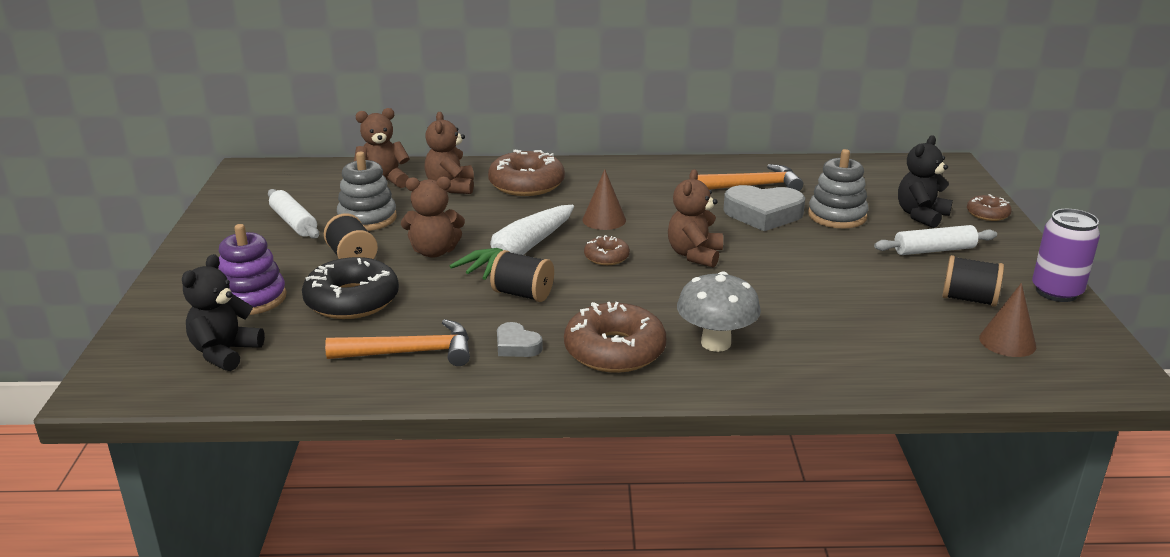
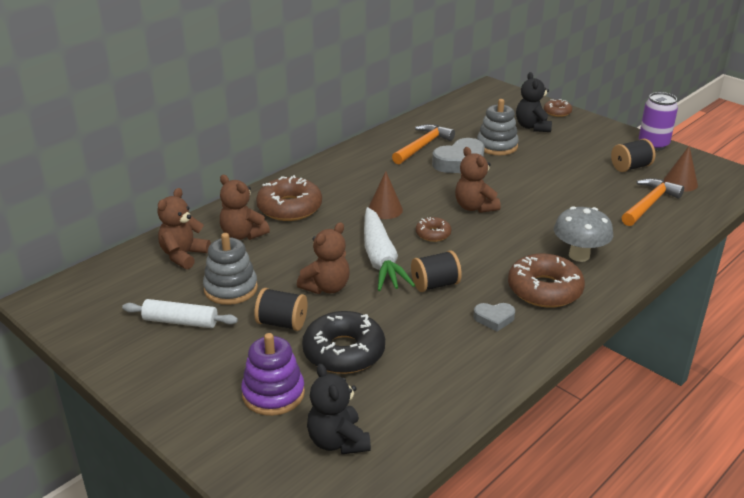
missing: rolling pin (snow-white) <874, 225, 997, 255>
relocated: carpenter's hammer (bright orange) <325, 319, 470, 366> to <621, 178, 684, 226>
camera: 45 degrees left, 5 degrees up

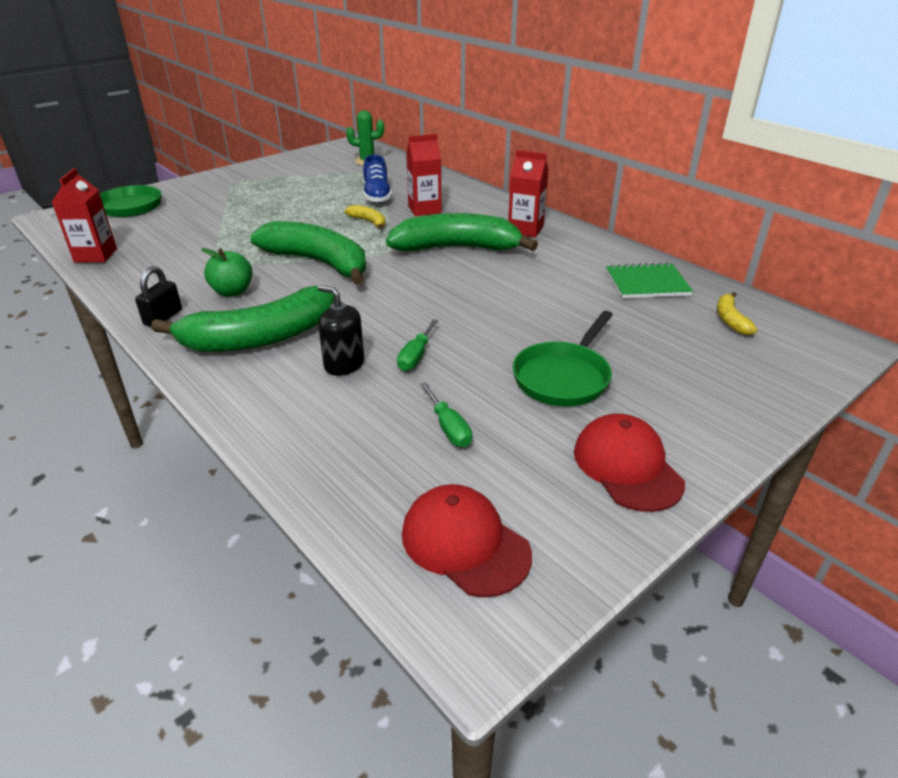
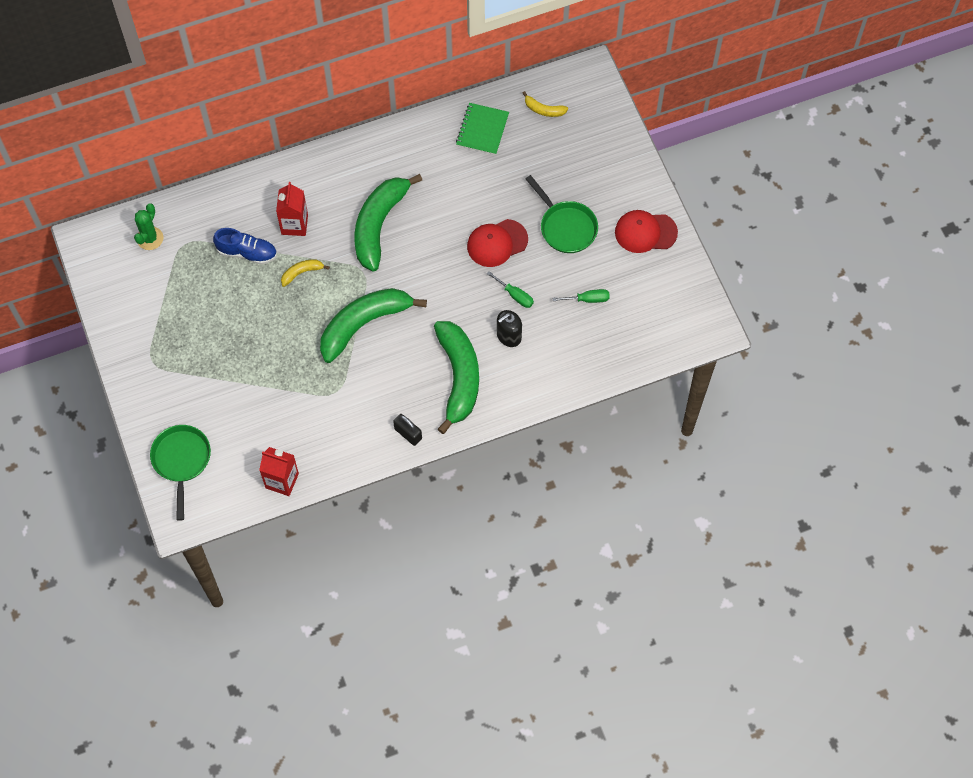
missing: apple fruit (emerald) <201, 248, 252, 297>; milk carton (red) <508, 150, 549, 238>
relocated: baseball cap (red) <402, 484, 532, 597> to <467, 219, 528, 267>
camera: 70 degrees left, 30 degrees up

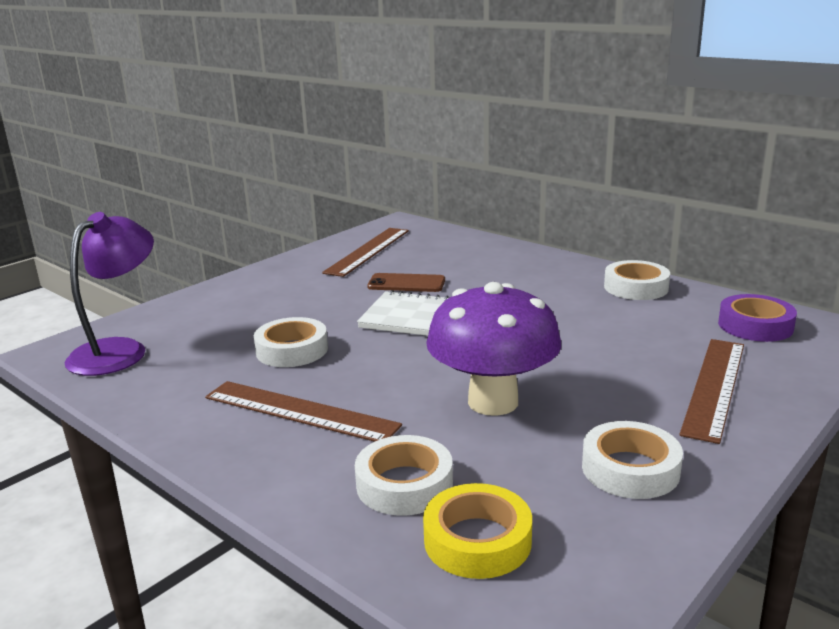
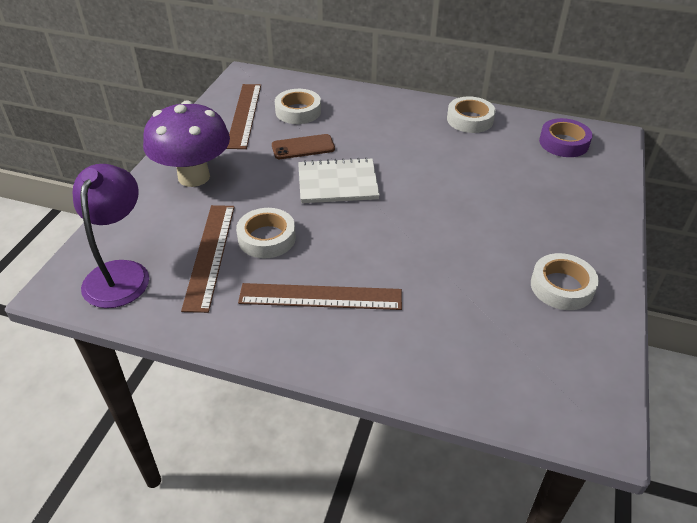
missing: sticky tape (yellow) <423, 483, 532, 579>
relocated: sticky tape (snow-white) <355, 435, 453, 516> to <275, 89, 321, 124>; toadstool (violet) <426, 282, 561, 416> to <143, 100, 230, 187>; straightedge (brown) <680, 339, 744, 444> to <181, 205, 234, 313>
camera: 25 degrees left, 20 degrees up

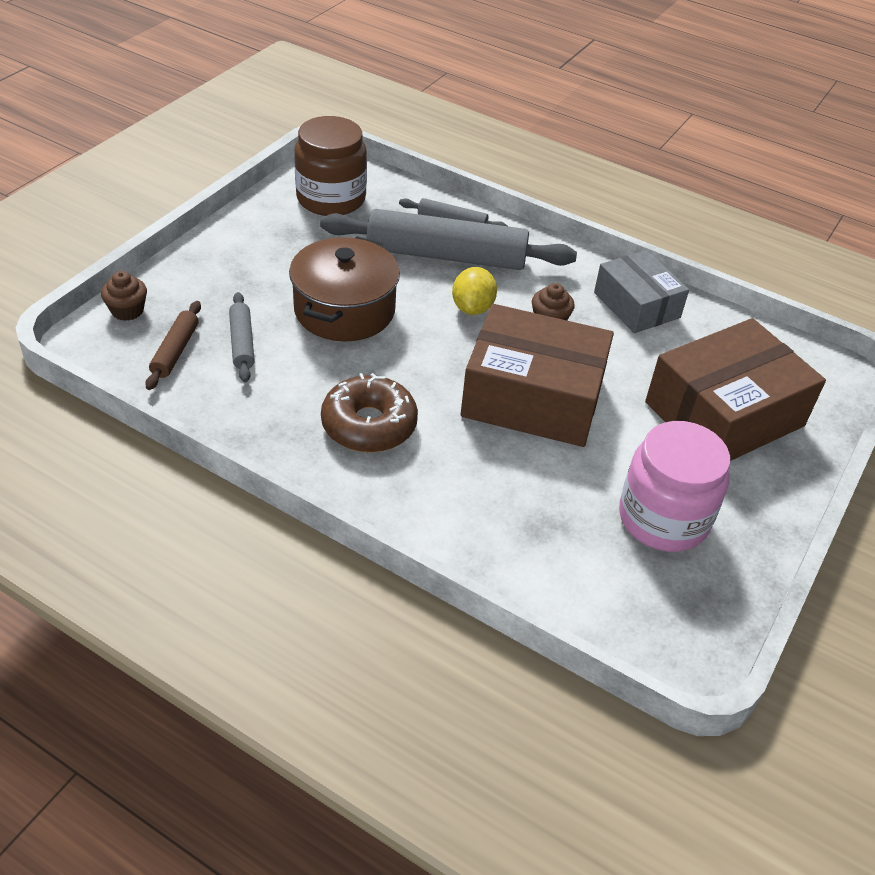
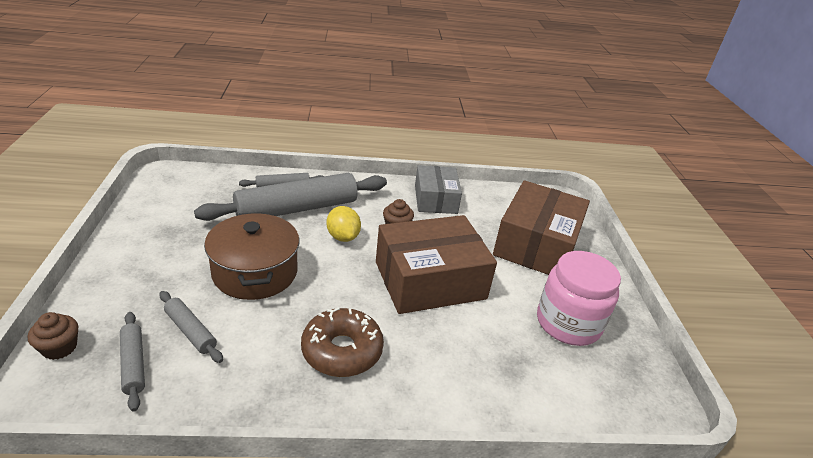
missing: preserve jar (brown) <294, 116, 367, 216>
colour: rolling pin (brown) <145, 301, 201, 390> to rolling pin (grey) <120, 312, 145, 412>
spun: package (grey) <594, 250, 689, 333> = <415, 165, 462, 214> 60 degrees clockwise
camera: 35 degrees left, 10 degrees down

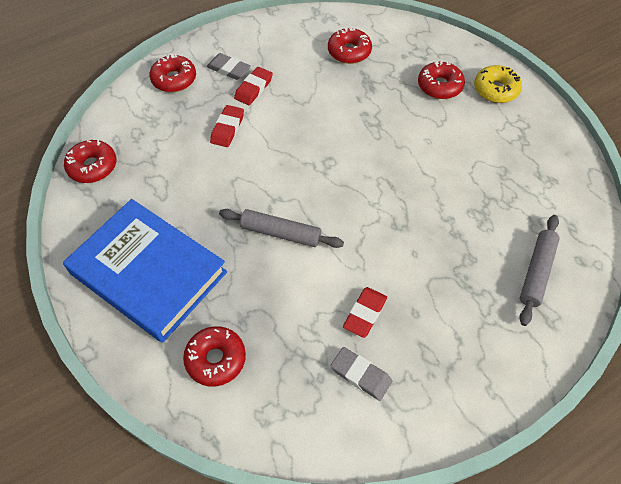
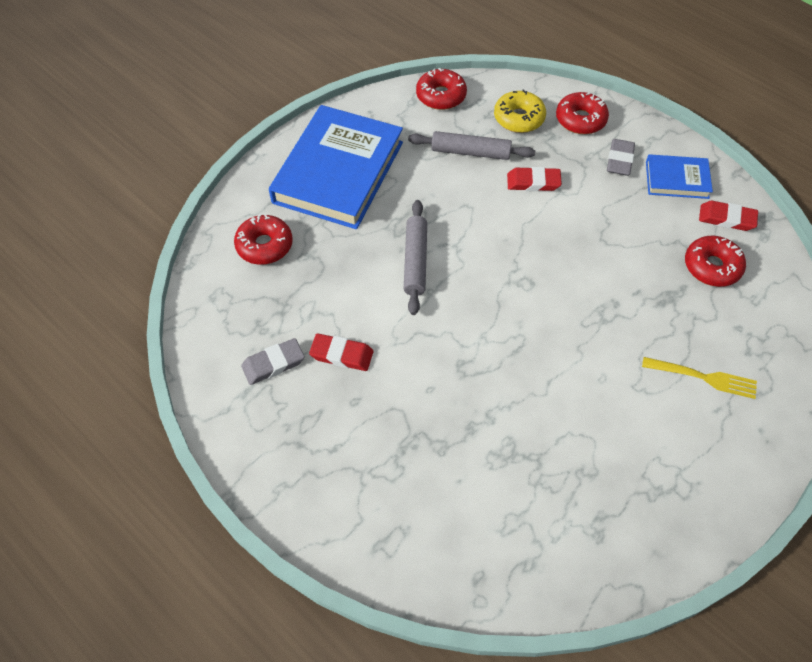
appeared: hardback (cobalt) <646, 154, 713, 199>
relocated: pencil eraser (red) <234, 67, 273, 105> to <699, 201, 758, 231>; glazed donut (yellow) <474, 65, 522, 103> to <494, 89, 546, 133>; rolling pin (grey) <519, 215, 560, 326> to <408, 131, 535, 160>
exchanged: glazed donut (red) <418, 61, 465, 99> to fork (yellow) <642, 357, 757, 399>
spun: pencil eraser (grey) <331, 347, 392, 401> = <241, 338, 305, 385> 45 degrees clockwise
camera: 75 degrees right, 0 degrees up

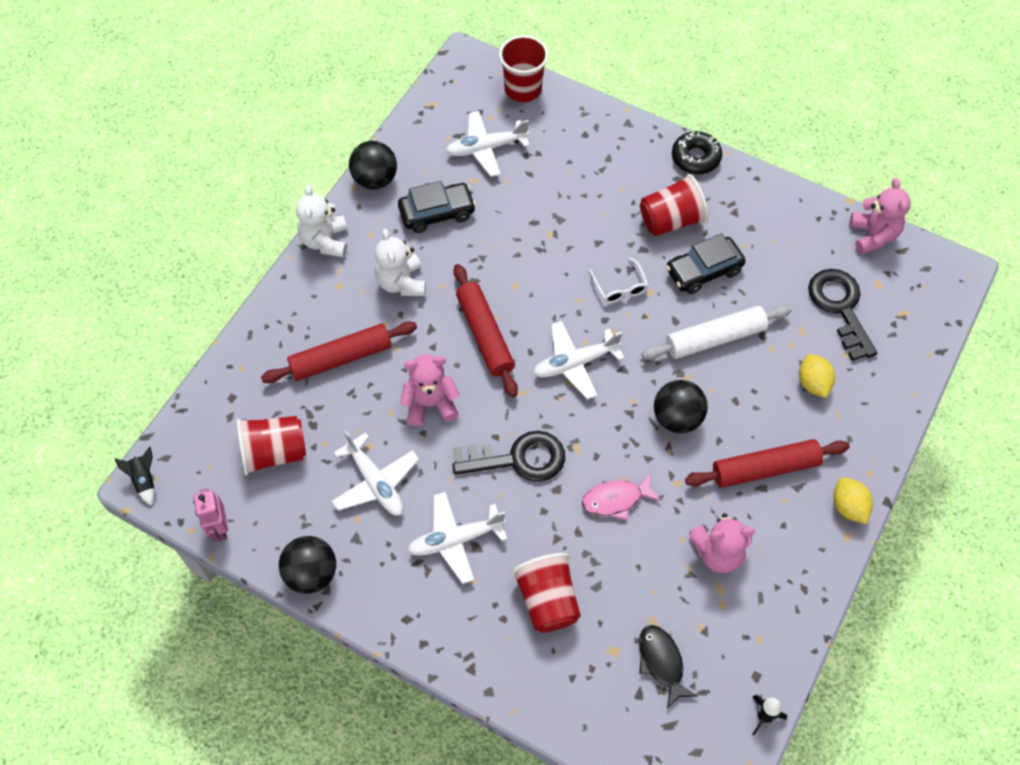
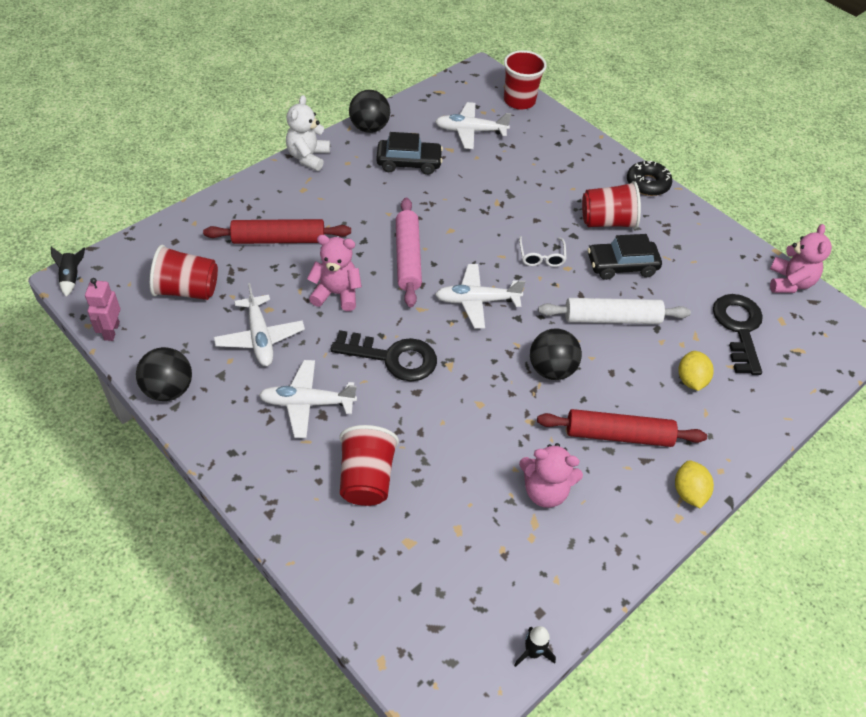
missing: stuffed bear (snow-white) <375, 229, 426, 296>; toy fish (pink) <582, 473, 661, 520>; toy fish (ebony) <639, 625, 698, 709>
colour: rolling pin (red) <454, 264, 518, 397> to rolling pin (pink) <396, 198, 422, 307>
camera: 15 degrees right, 10 degrees down

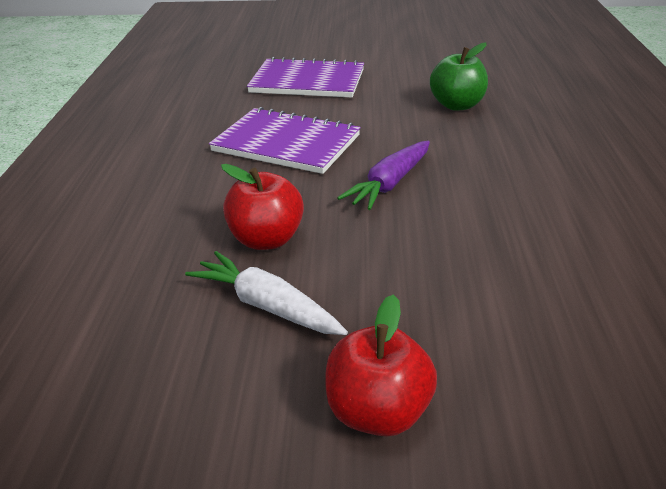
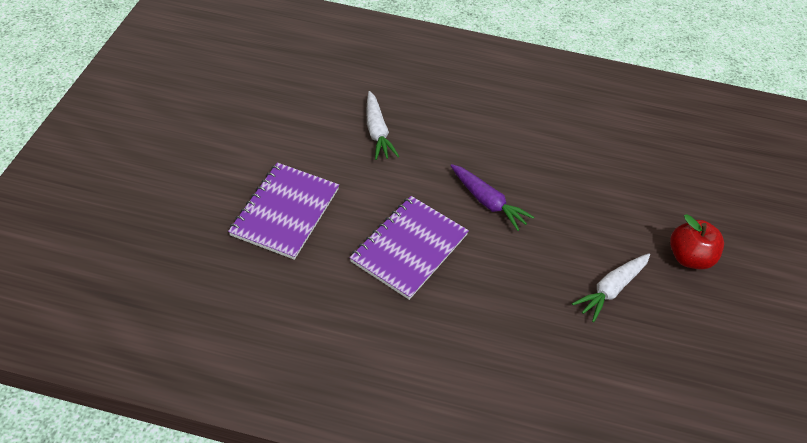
missing: apple fruit (red) <221, 164, 304, 250>
exchanged: apple fruit (emerald) <430, 42, 488, 111> to toy carrot (snow-white) <366, 91, 399, 160>
camera: 85 degrees left, 15 degrees up

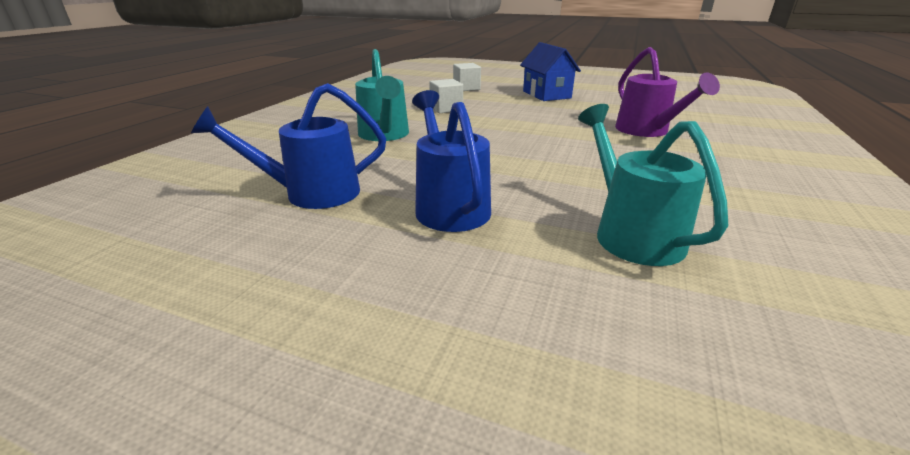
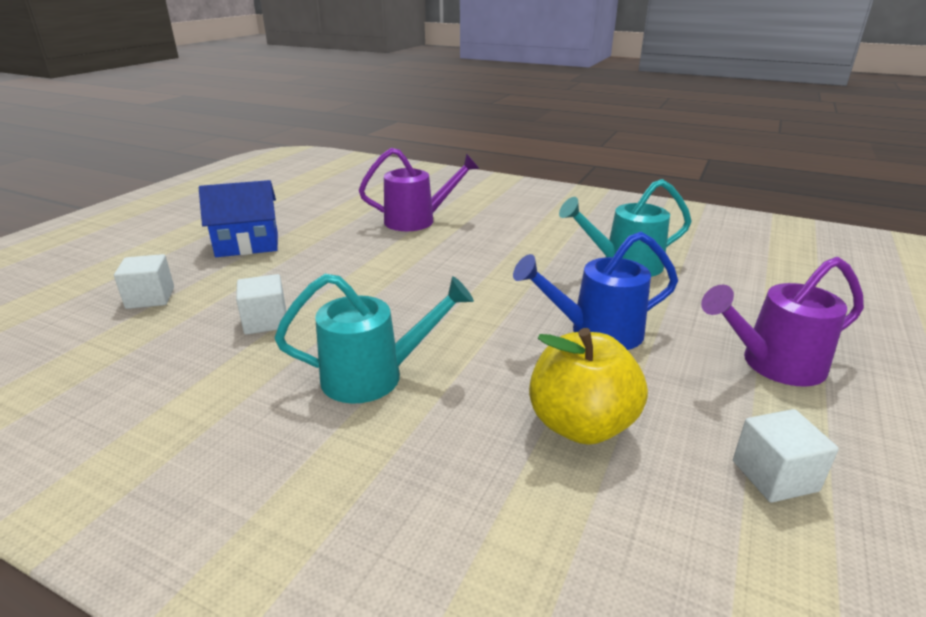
appeared: watering pot (violet) <701, 257, 864, 387>; solid cube (snow-white) <733, 409, 839, 502>
exchanged: watering pot (cobalt) <191, 83, 386, 209> to apple fruit (yellow) <529, 328, 648, 445>
camera: 85 degrees left, 0 degrees up

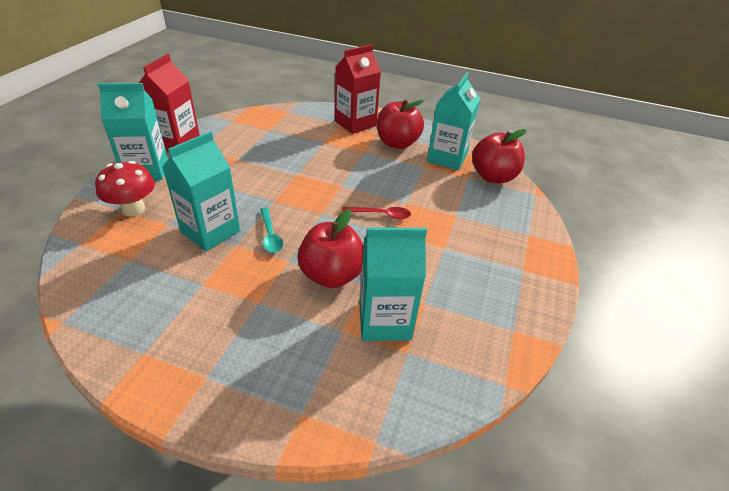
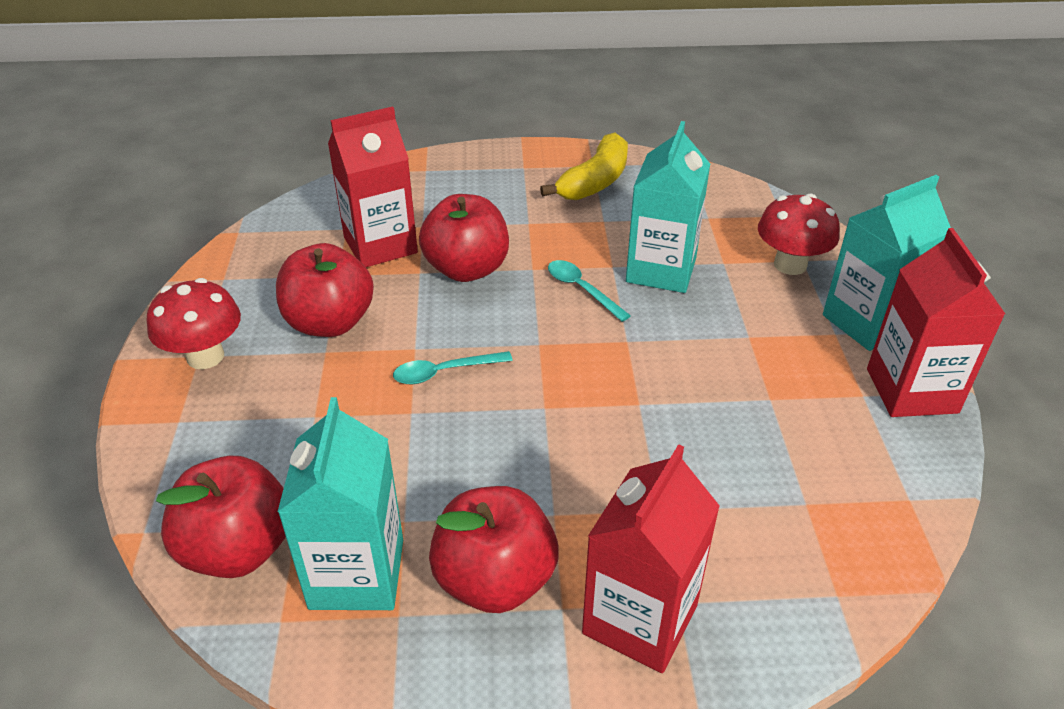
appeared: toadstool (red) <146, 278, 241, 369>; apple fruit (red) <276, 243, 374, 337>; banana fruit (yellow) <540, 132, 628, 200>
colour: spoon (red) <342, 207, 411, 219> to spoon (aqua) <393, 351, 513, 384>; milk carton (aqua) <359, 227, 427, 341> to milk carton (red) <328, 107, 418, 267>
camera: 160 degrees right, 0 degrees up

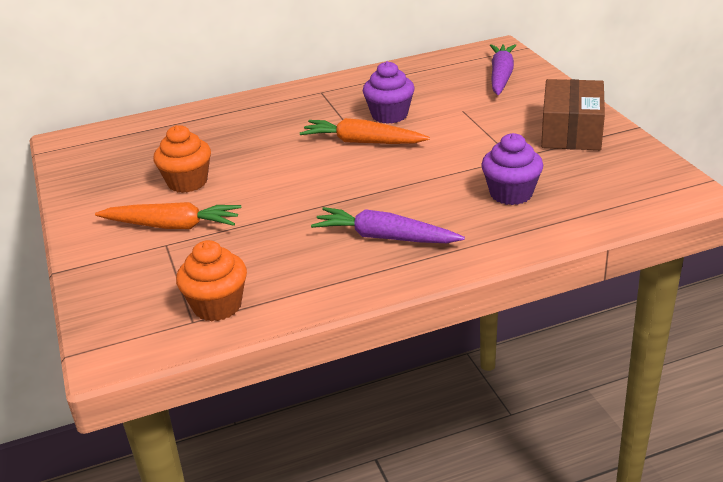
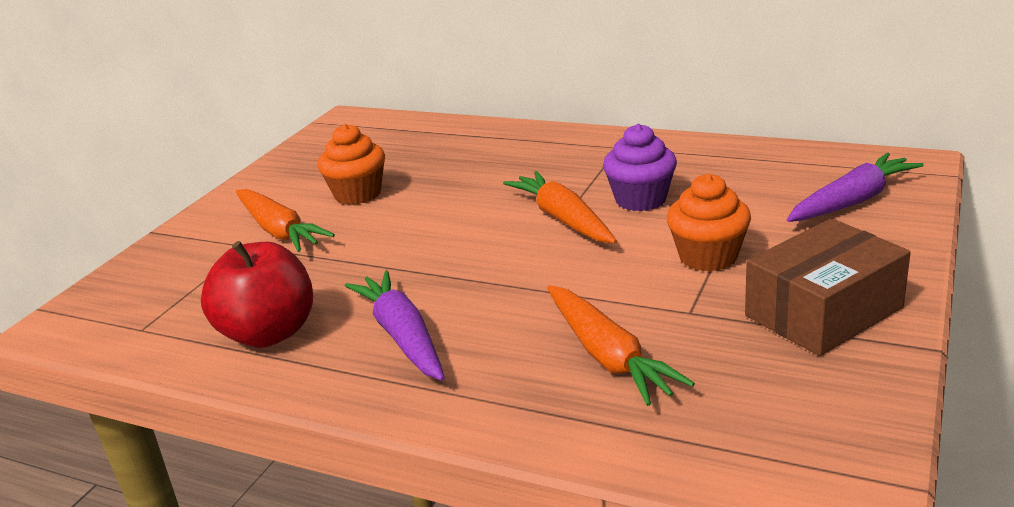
appeared: apple fruit (red) <201, 241, 313, 348>
relocated: cupcake (bright orange) <176, 240, 247, 322> to <667, 174, 751, 272>
exchanged: cupcake (violet) <481, 133, 543, 205> to toy carrot (bright orange) <547, 285, 695, 406>
camera: 45 degrees right, 5 degrees down

